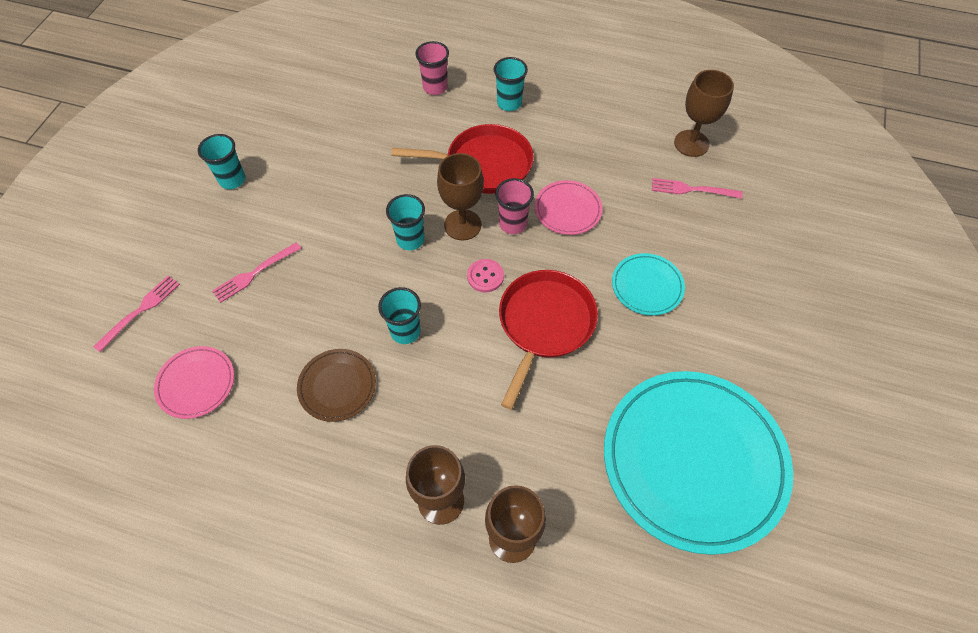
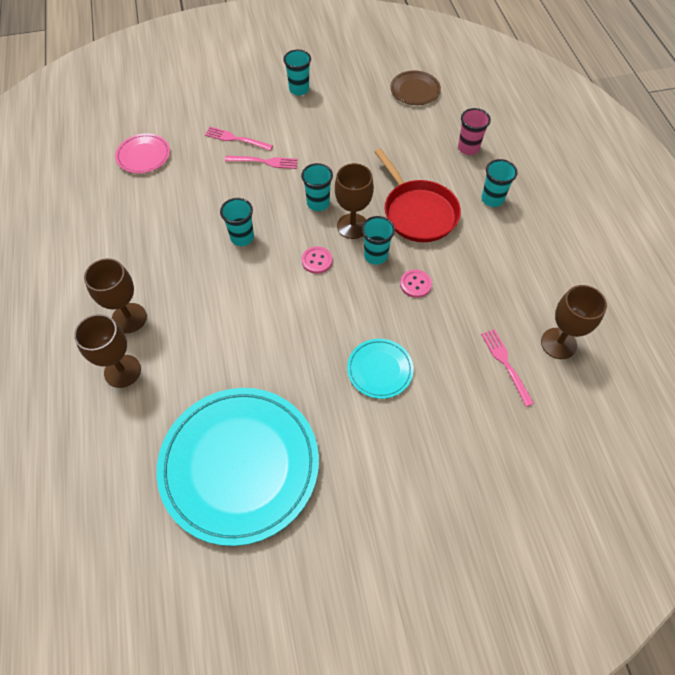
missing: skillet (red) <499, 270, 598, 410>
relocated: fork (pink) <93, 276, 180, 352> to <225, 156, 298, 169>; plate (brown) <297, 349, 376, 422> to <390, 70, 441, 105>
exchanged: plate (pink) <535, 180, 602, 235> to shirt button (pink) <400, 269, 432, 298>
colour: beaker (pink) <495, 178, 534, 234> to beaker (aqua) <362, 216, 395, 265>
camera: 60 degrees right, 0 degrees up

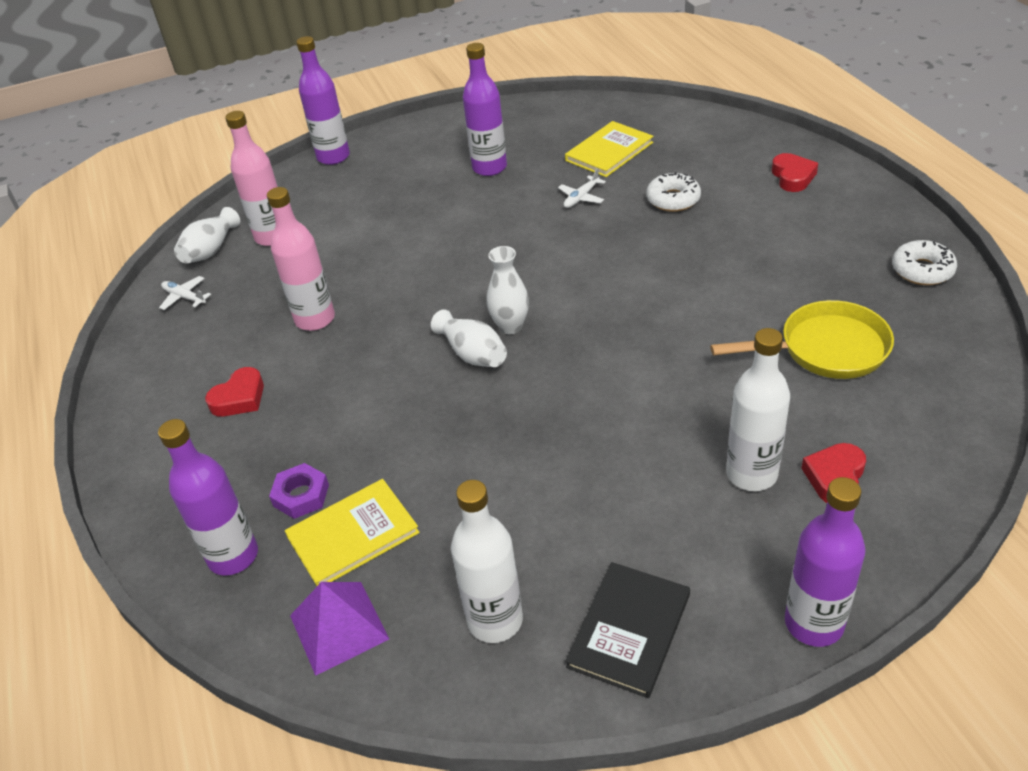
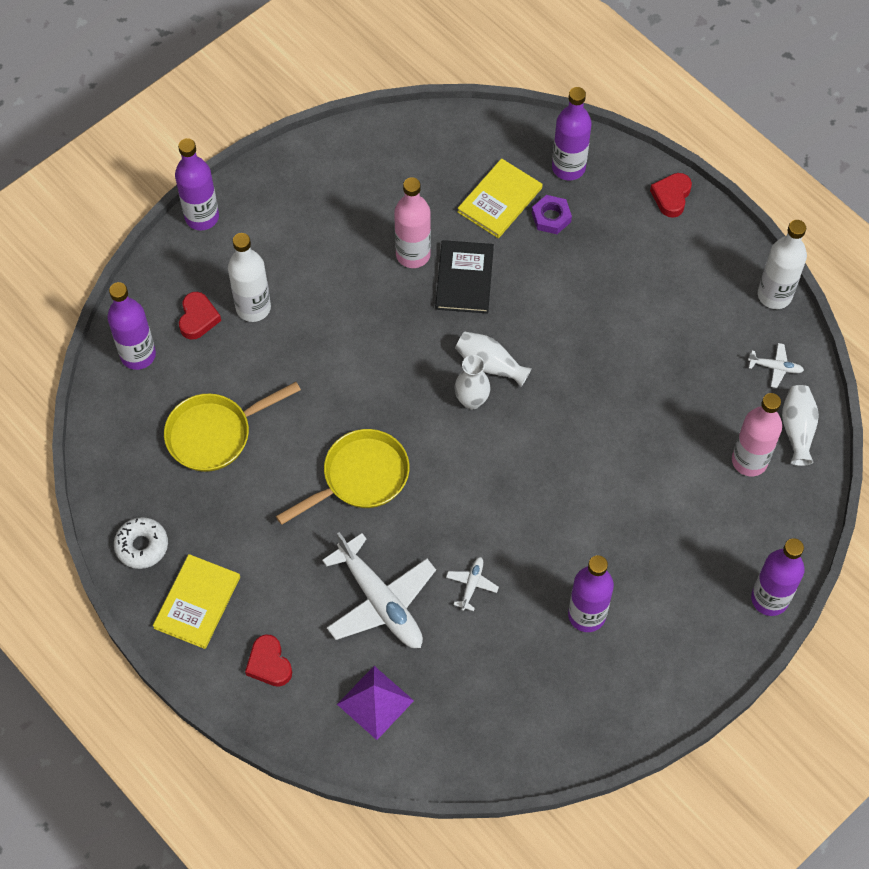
appeared: drink bottle (violet) <107, 282, 156, 370>; skillet (yellow) <276, 429, 409, 525>
relocated: heart (red) <205, 367, 264, 416> to <650, 173, 692, 218>; drink bottle (pink) <267, 187, 335, 331> to <394, 177, 431, 268>; pyramid (violet) <290, 582, 389, 676> to <337, 666, 414, 740>; drink bottle (snow-white) <451, 480, 523, 643> to <758, 220, 807, 309>; hardback (yellow) <565, 121, 653, 177> to <153, 554, 240, 649>; hardback (ebony) <565, 562, 690, 698> to <435, 240, 494, 314>
exchanged: glazed donut (snow-white) <646, 172, 701, 212> to toy plane (snow-white) <322, 532, 436, 648>
camera: 155 degrees right, 20 degrees up

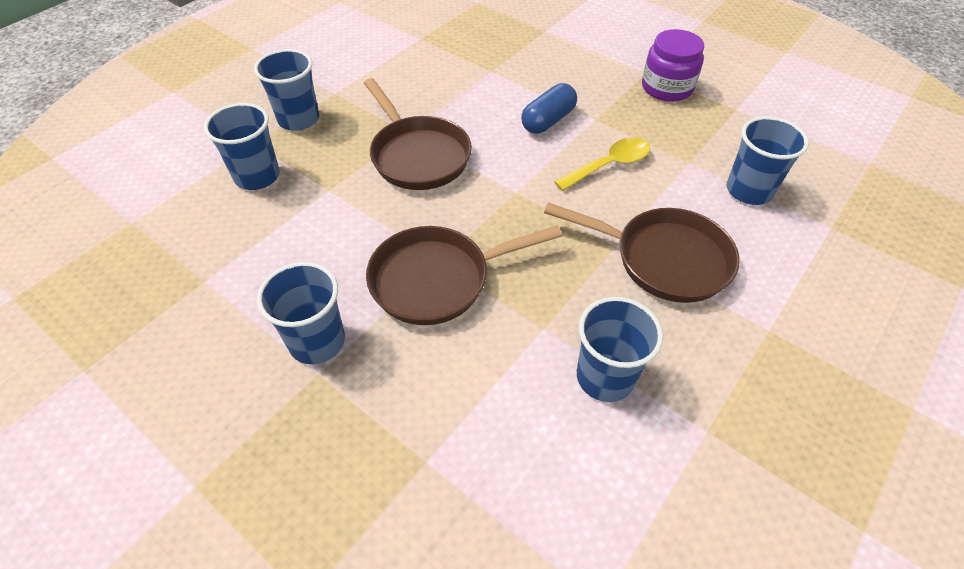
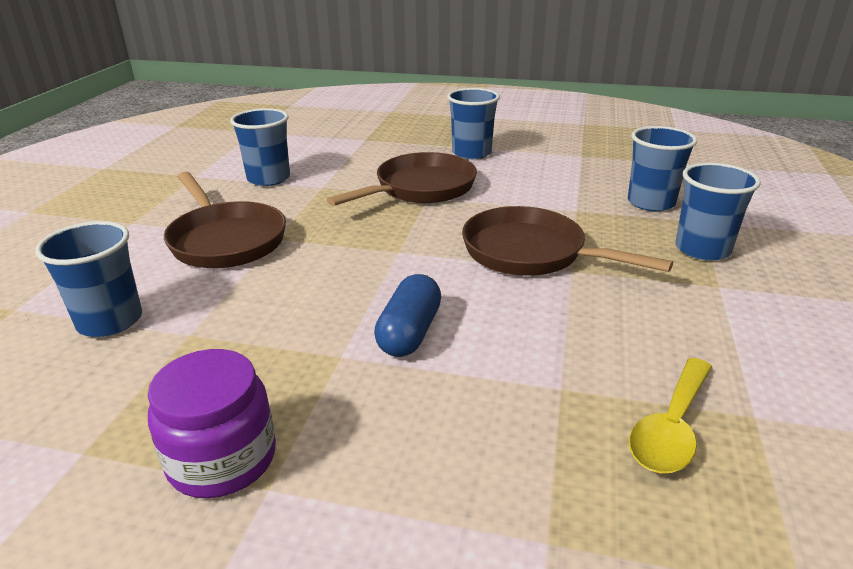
relocated: spoon (yellow) <554, 138, 651, 191> to <629, 358, 712, 473>
spun: skillet (brown) <544, 202, 740, 303> = <164, 172, 286, 268> 120 degrees counterclockwise
camera: 155 degrees right, 20 degrees down

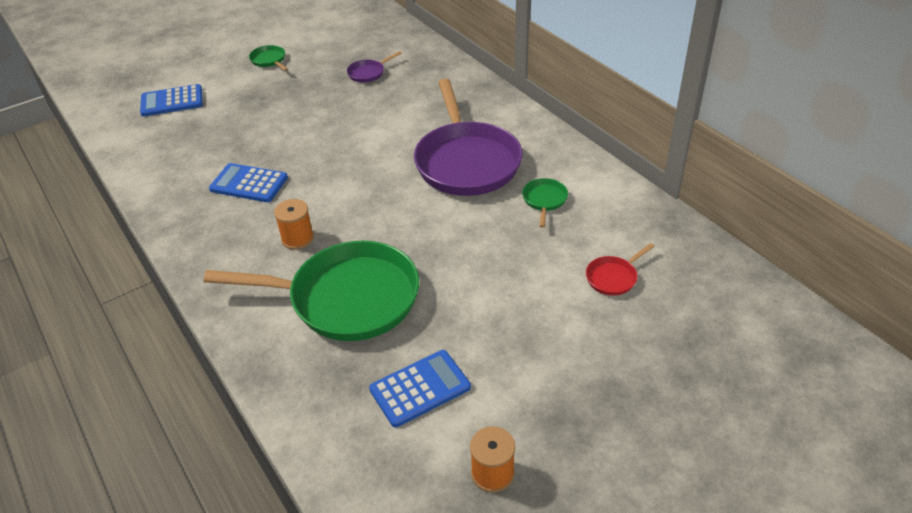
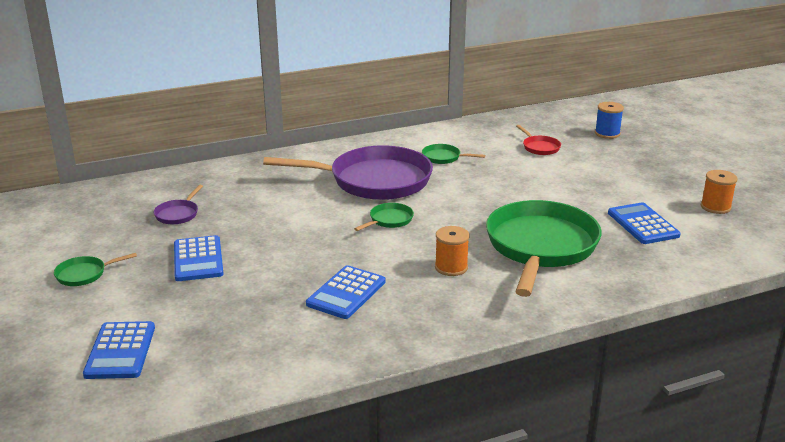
appeared: pocket calculator (cobalt) <174, 235, 224, 281>; skillet (emerald) <354, 203, 414, 231>; bobbin (cobalt) <595, 102, 624, 139>
spun: skillet (violet) <347, 51, 402, 83> = <154, 185, 203, 224> 45 degrees clockwise
camera: 80 degrees left, 15 degrees down

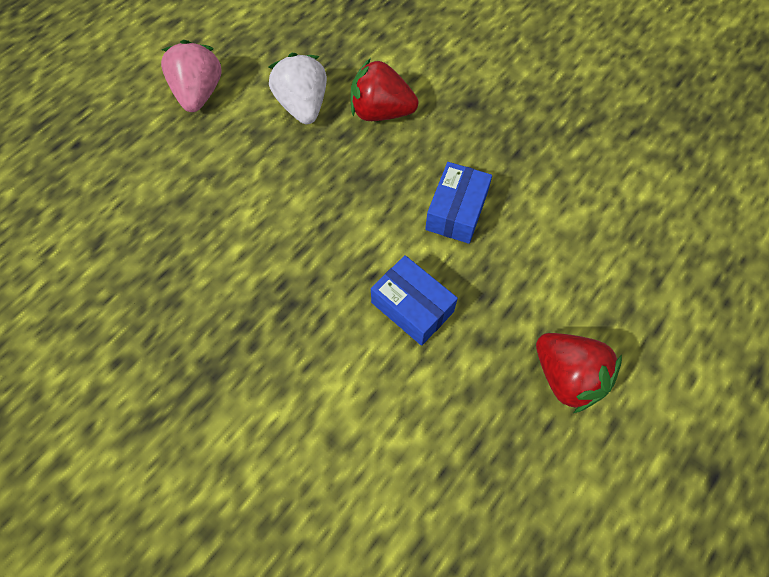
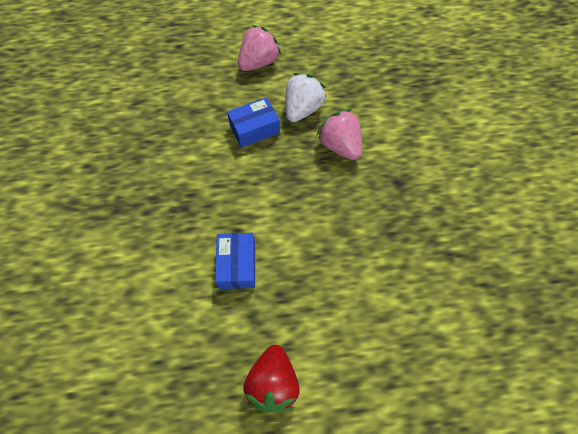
relocated: package (cobalt) <425, 162, 492, 244> to <227, 97, 280, 148>
colour: berry (red) <350, 58, 418, 121> to berry (pink) <316, 109, 362, 160>
camera: 45 degrees right, 0 degrees up

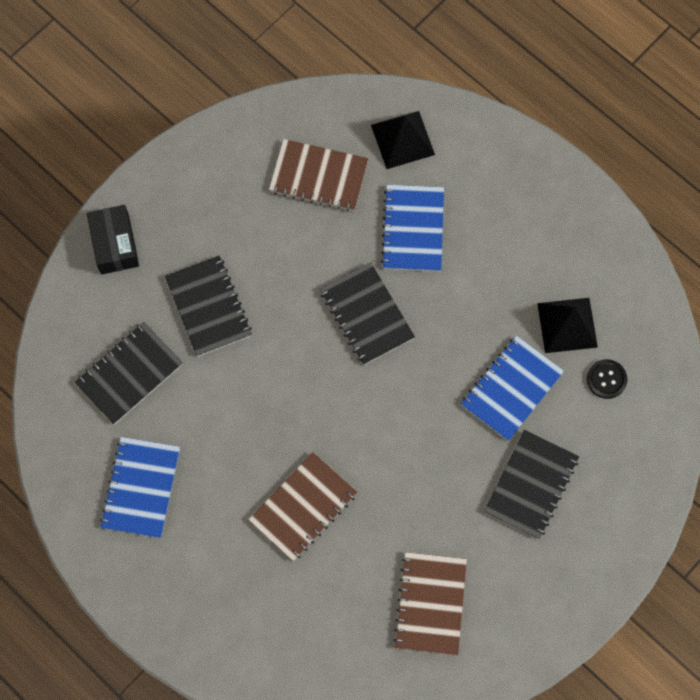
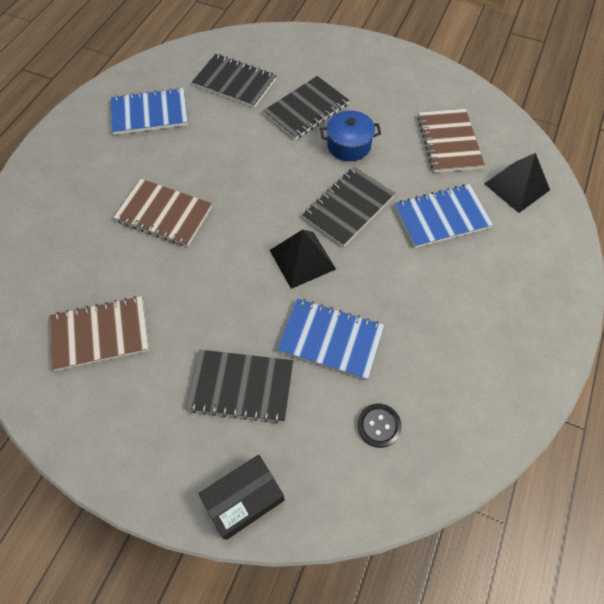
appeared: pot (cobalt) <320, 110, 381, 161>
relocated: package (ebony) <87, 205, 139, 275> to <199, 455, 285, 540>; pyramid (ebony) <537, 298, 598, 353> to <270, 229, 336, 289>
camera: 70 degrees right, 10 degrees down

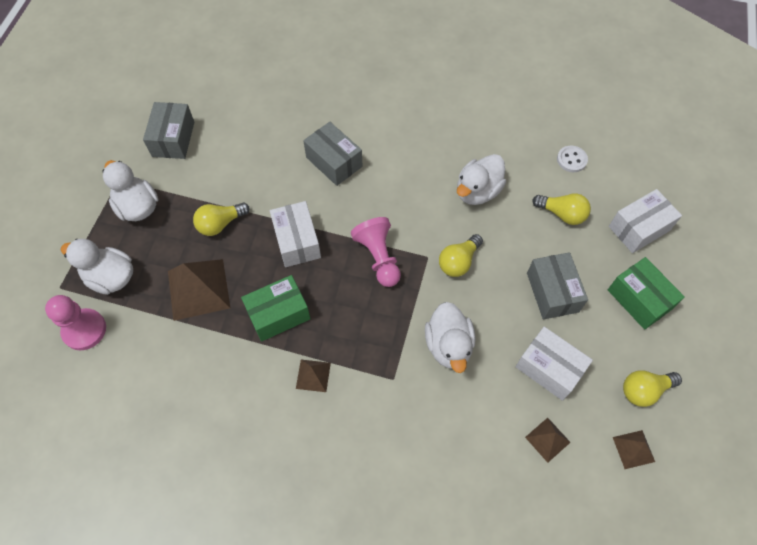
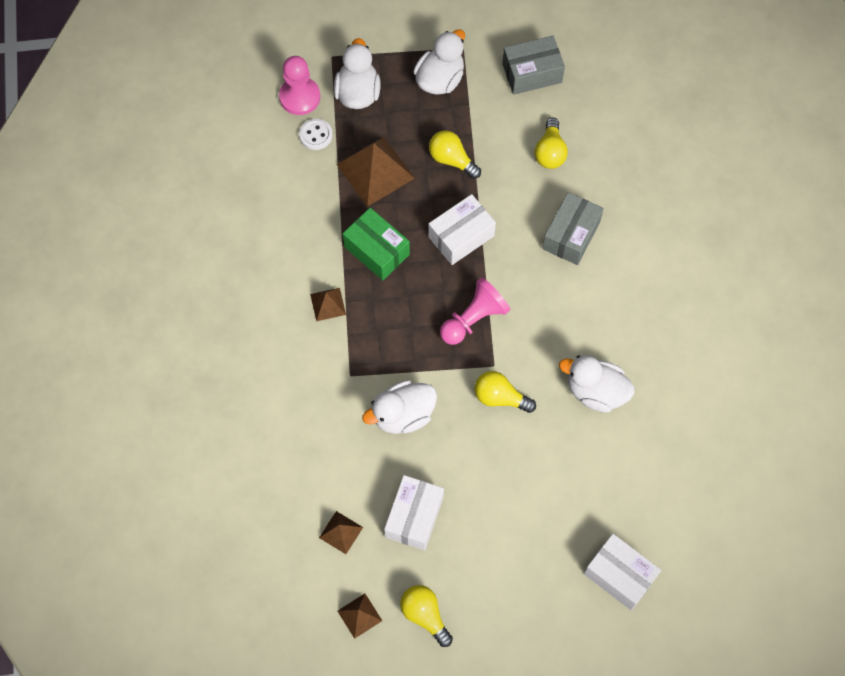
missing: package (grey) <527, 252, 588, 320>; package (emerald) <608, 257, 685, 330>
relocated: bulb (yellow) <532, 193, 591, 225> to <535, 118, 568, 169>; shirt button (snow-white) <557, 146, 588, 172> to <299, 119, 333, 150>
camera: 70 degrees right, 5 degrees up

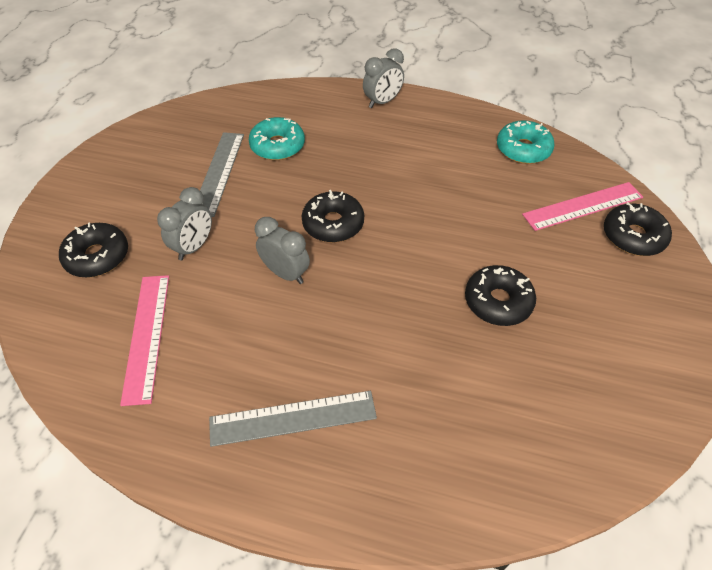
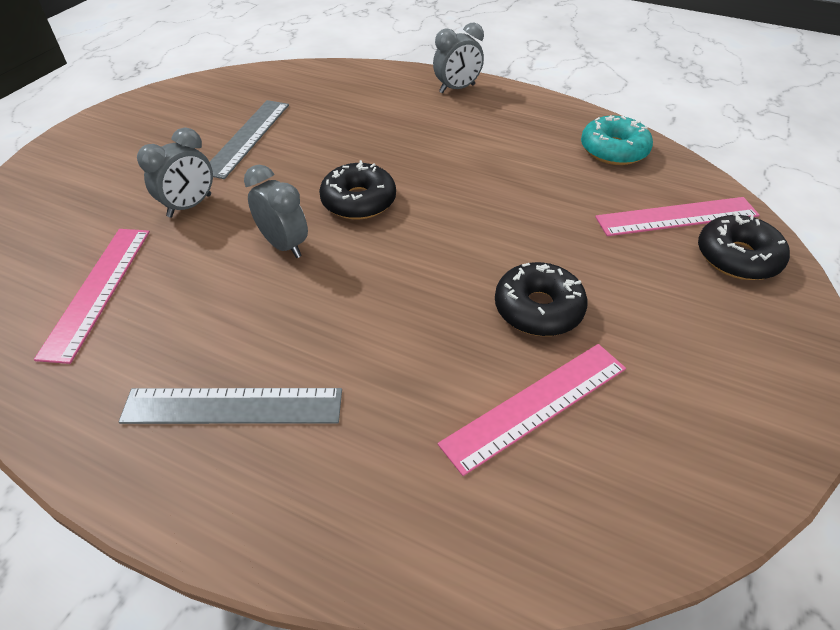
missing: glazed donut (ebony) <59, 222, 128, 278>; glazed donut (aqua) <249, 117, 305, 160>
appeared: straightedge (pink) <438, 344, 626, 476>
camera: 10 degrees right, 5 degrees down

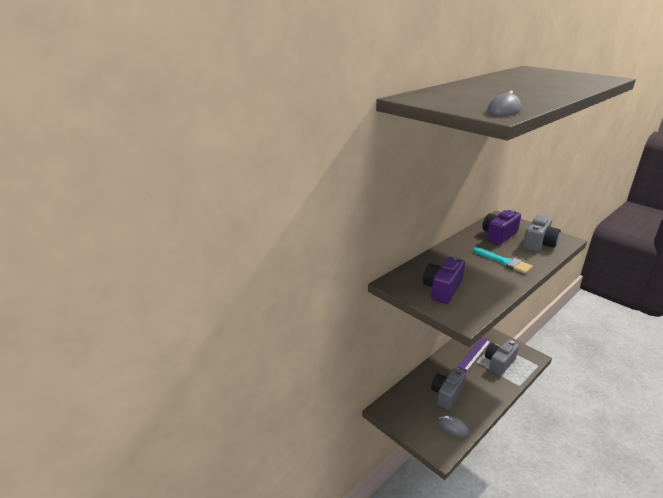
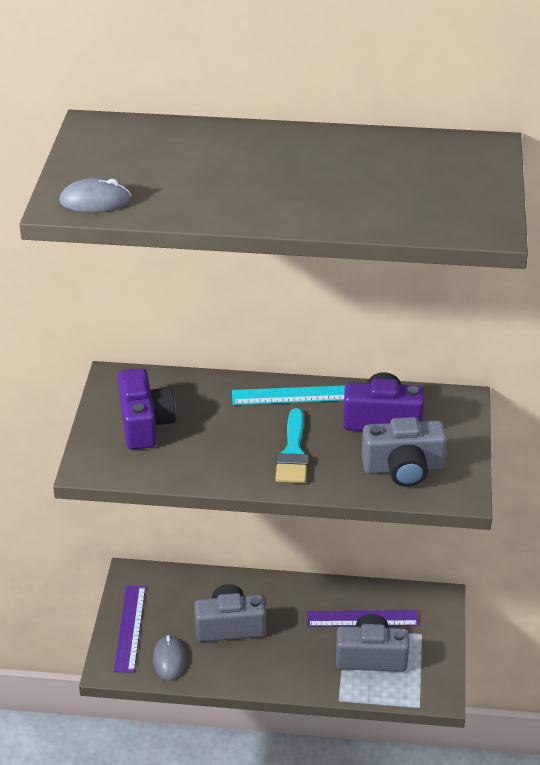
appeared: straightedge (violet) <114, 586, 146, 673>; straightedge (aqua) <232, 385, 346, 405>
spun: photo camera (violet) <423, 256, 465, 304> = <118, 368, 176, 450> 90 degrees clockwise
camera: 50 degrees right, 10 degrees up

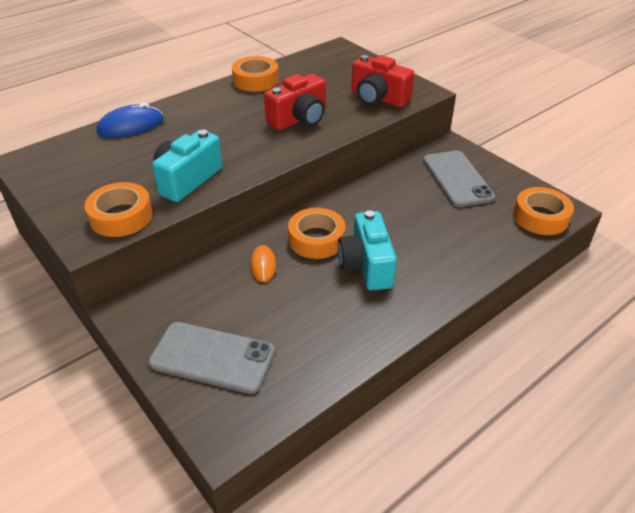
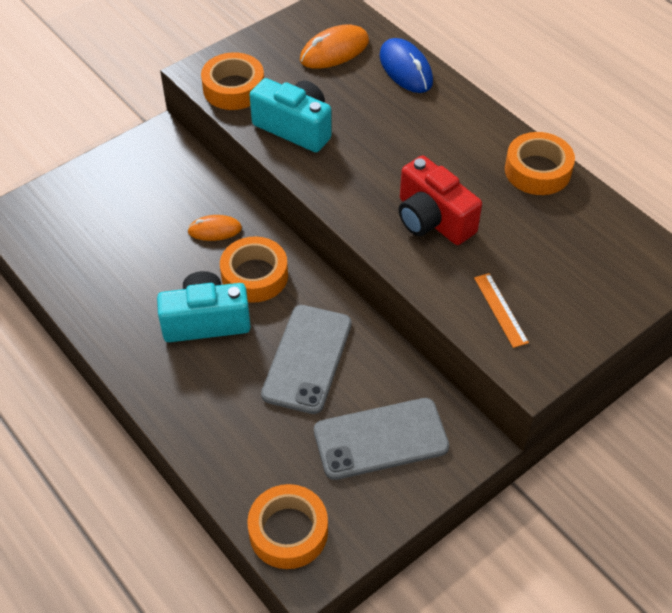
appeared: mouse (bright orange) <300, 24, 369, 69>
relocated: mobile phone (grey) <148, 322, 275, 394> to <261, 305, 352, 414>
exchanged: photo camera (red) <351, 55, 414, 108> to straightedge (bright orange) <474, 273, 529, 348>
camera: 90 degrees right, 10 degrees up

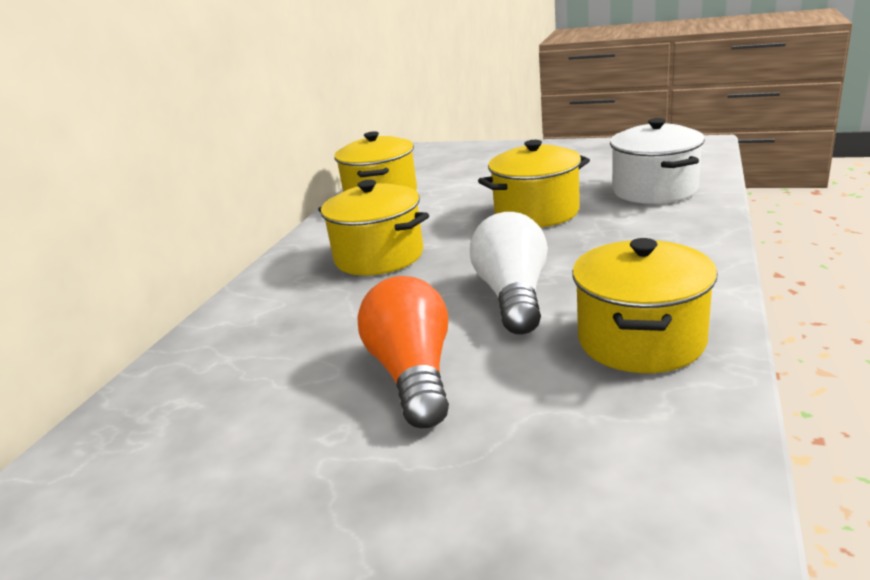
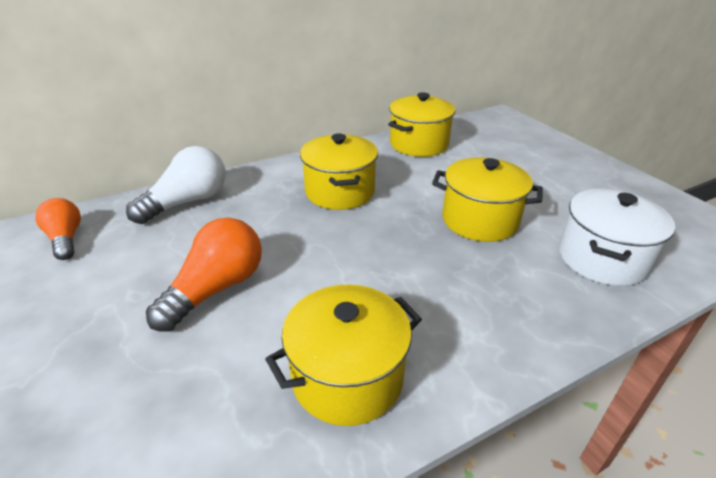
appeared: bulb (bright orange) <35, 198, 81, 260>
relocated: bulb (snow-white) <470, 212, 548, 335> to <126, 146, 226, 224>
camera: 40 degrees right, 10 degrees up

